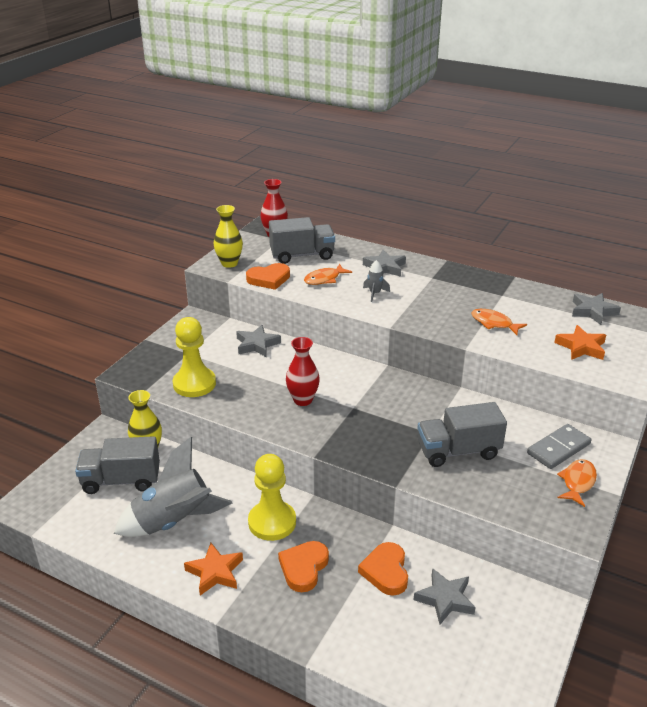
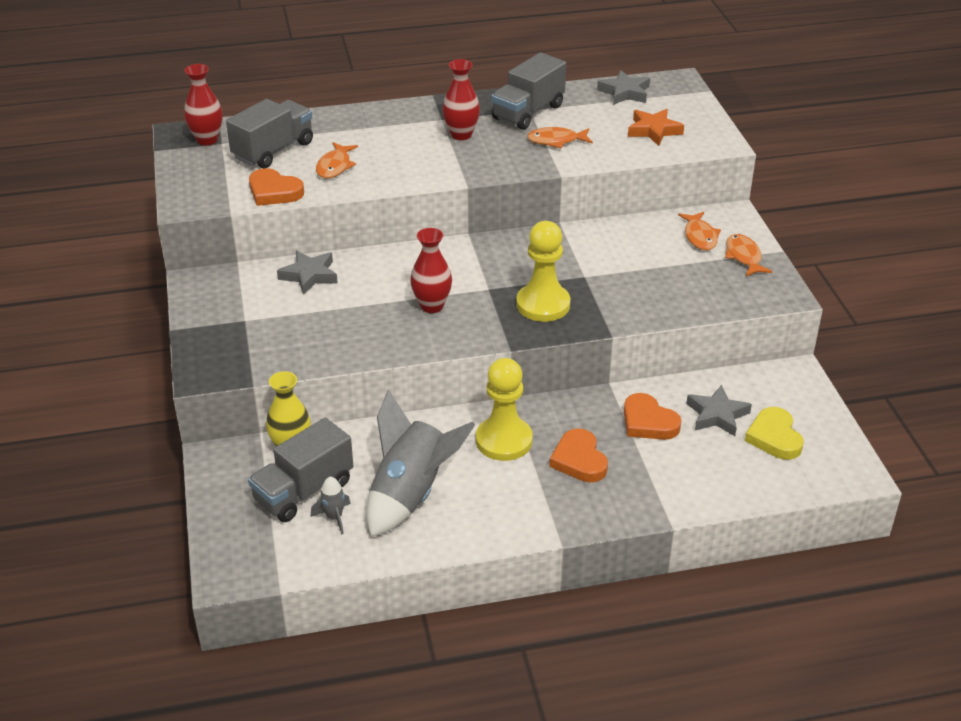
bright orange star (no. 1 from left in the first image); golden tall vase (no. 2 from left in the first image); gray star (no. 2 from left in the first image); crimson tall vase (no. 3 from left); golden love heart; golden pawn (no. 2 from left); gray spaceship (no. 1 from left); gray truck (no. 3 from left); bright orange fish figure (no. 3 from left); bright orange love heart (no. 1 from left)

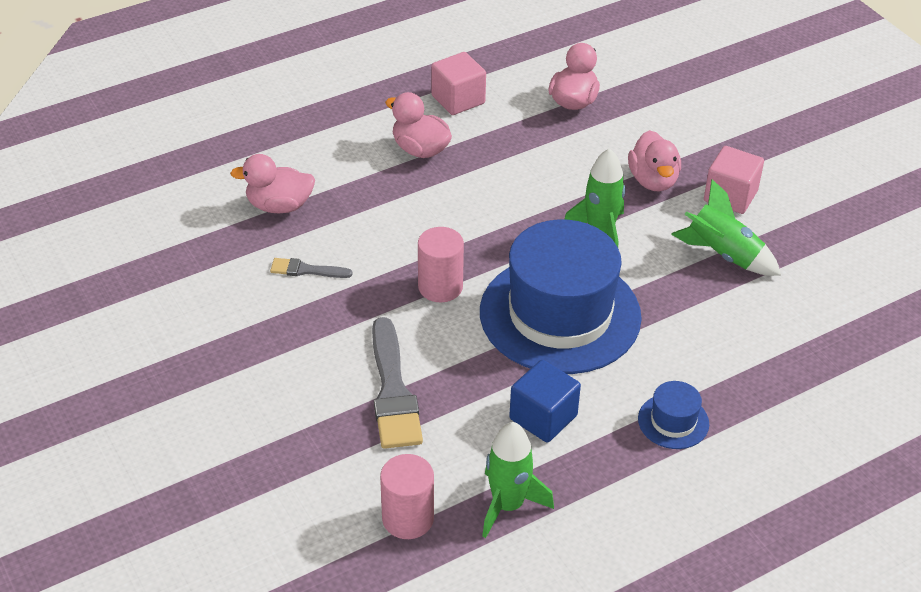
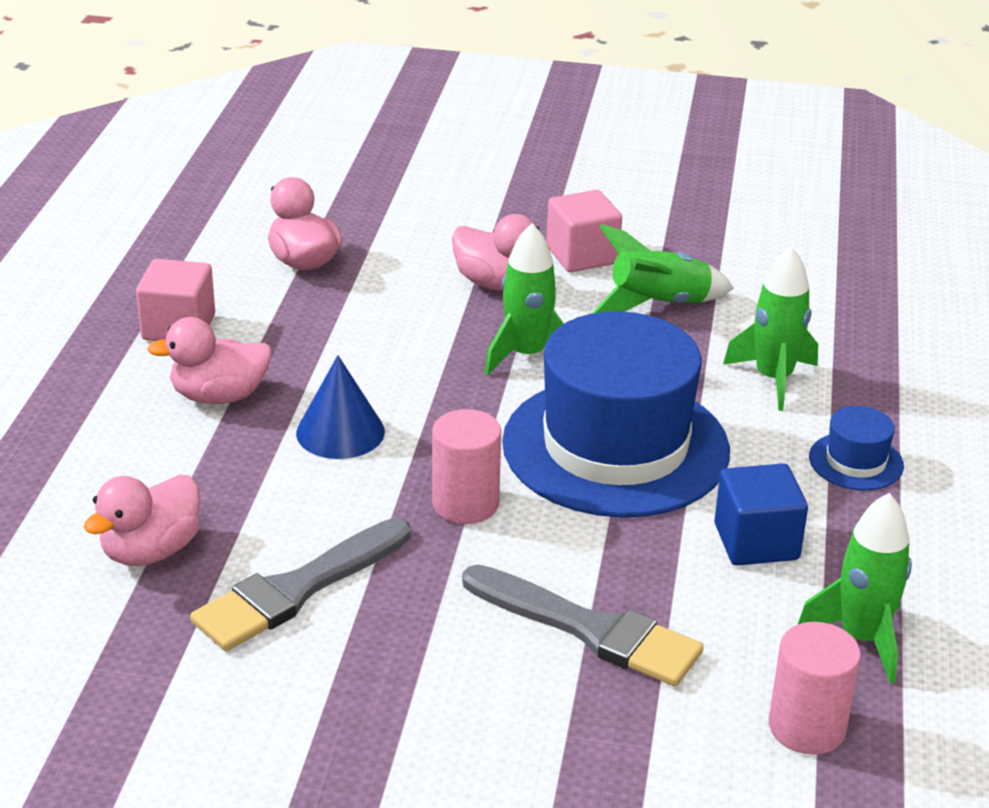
royal blue cone shape; green spaceship (no. 3 from left); gray brush (no. 1 from left)

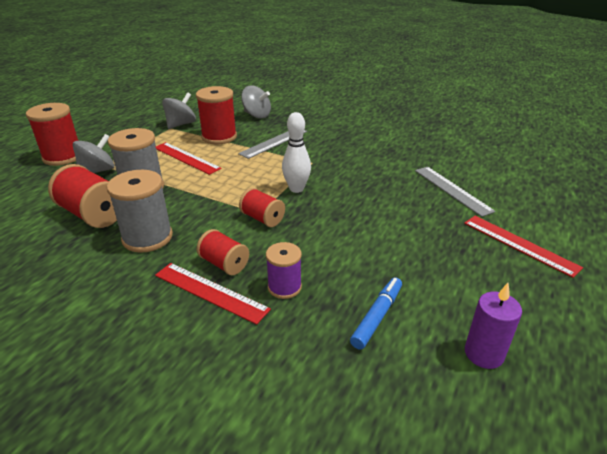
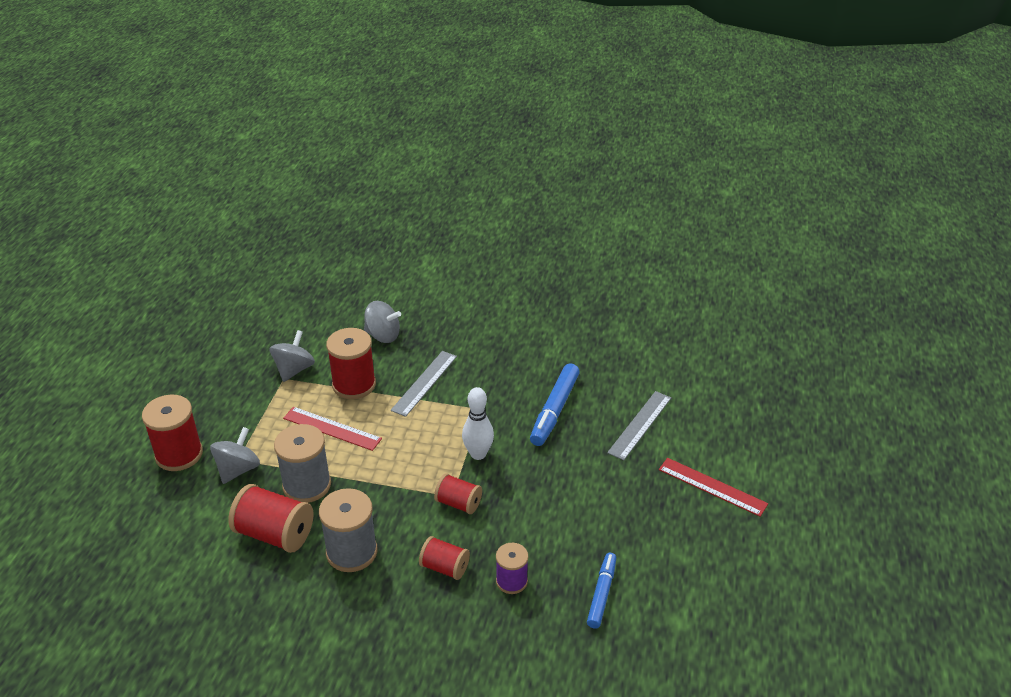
crimson measuring stick (no. 2 from left in the first image); royal purple candle; royal blue marker pen (no. 1 from left); gray measuring stick (no. 2 from left)

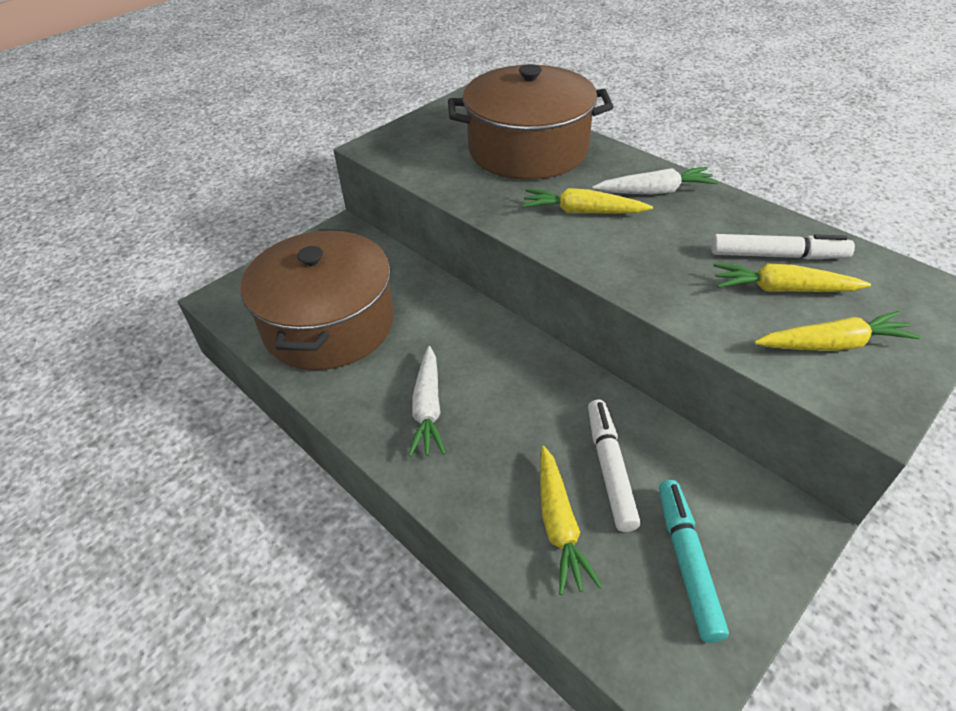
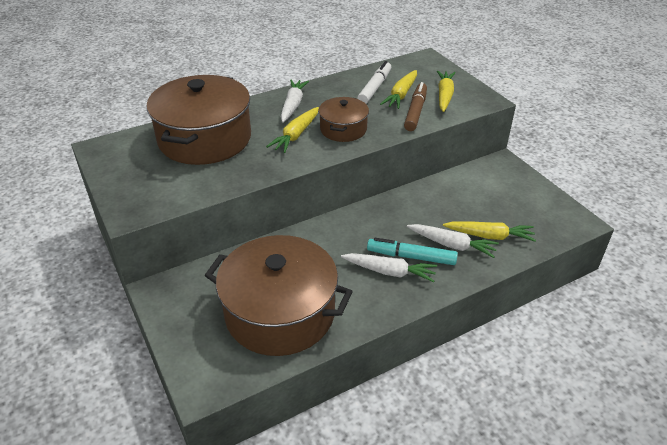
snow-white marker pen (no. 1 from left in the first image); dark brown cooking pot (no. 3 from left); dark brown marker pen; snow-white root vegetable (no. 3 from left); teal marker pen

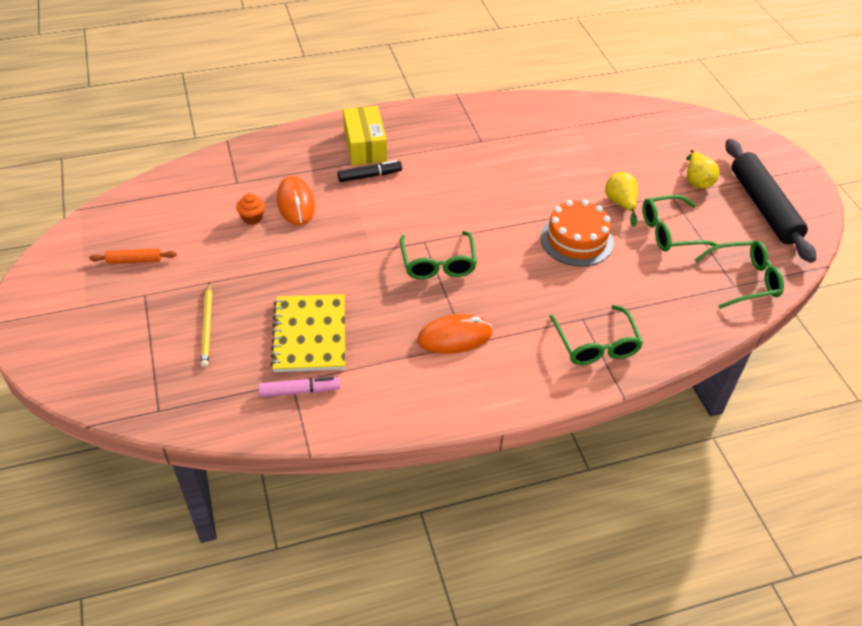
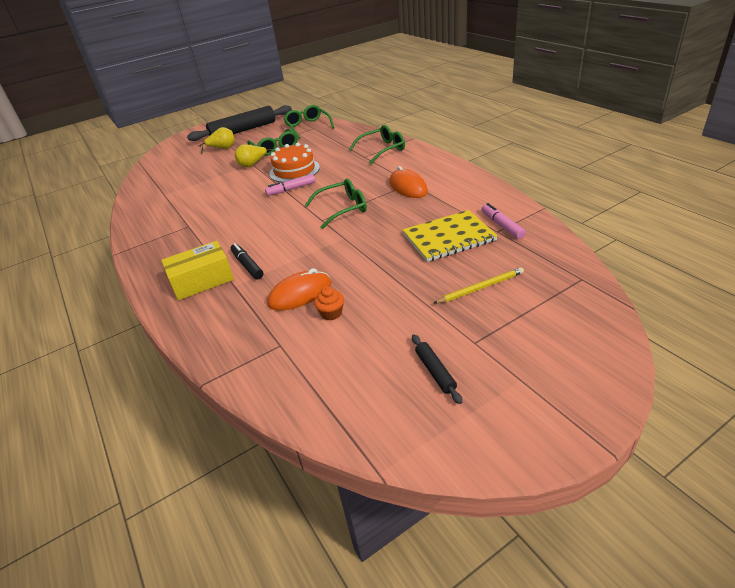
rose-pink marker pen (no. 1 from left); jet-black dough roller (no. 2 from left)

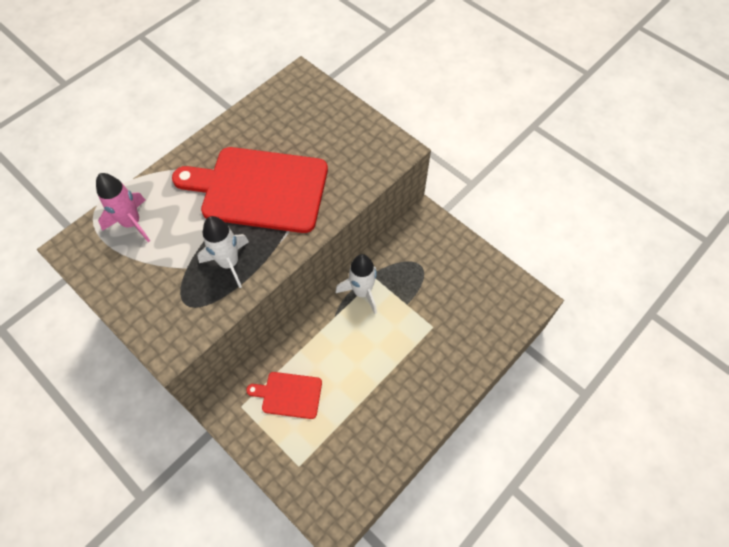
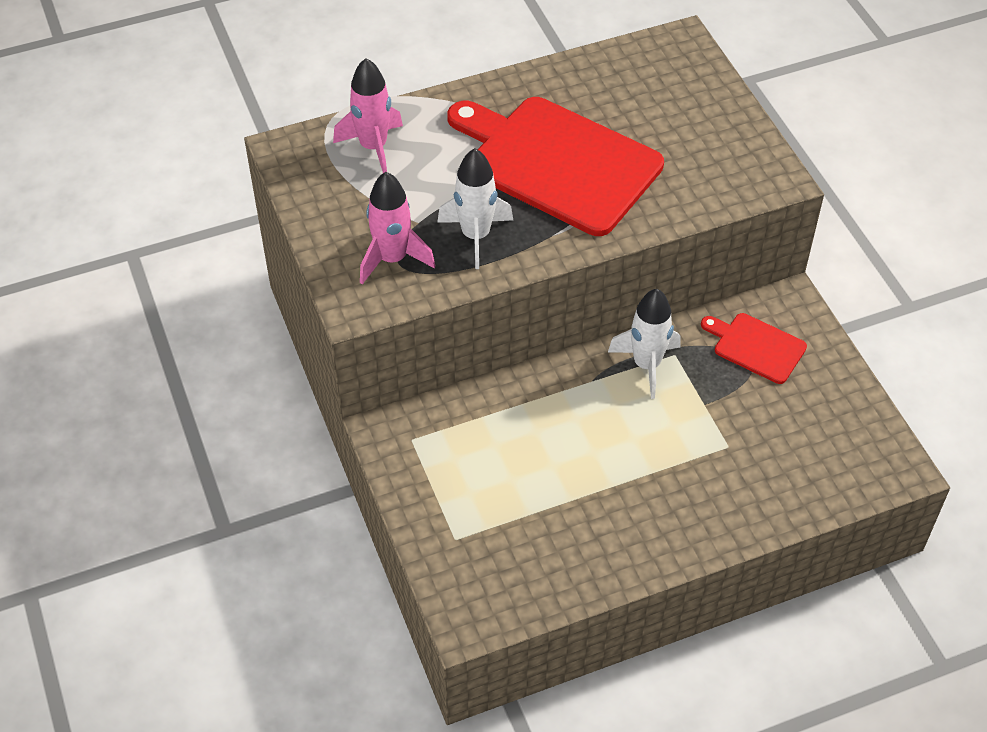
rose-pink spaceship (no. 2 from left); crimson cutting board (no. 2 from left)

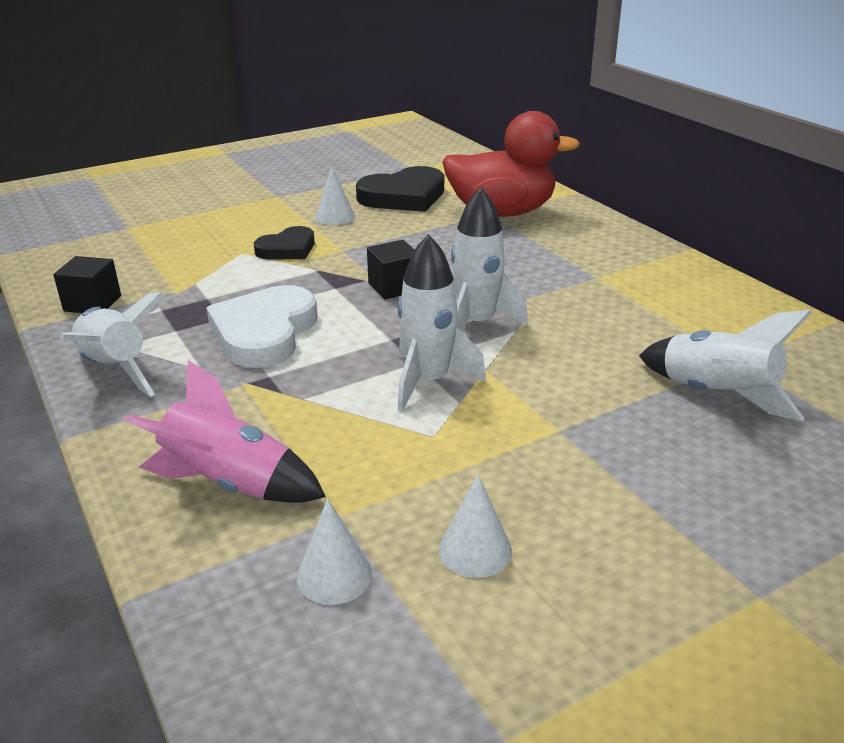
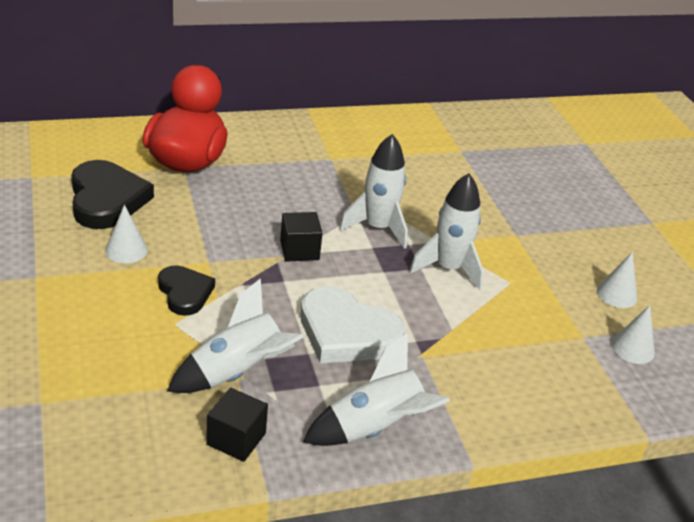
rose-pink spaceship; snow-white spaceship (no. 1 from left)

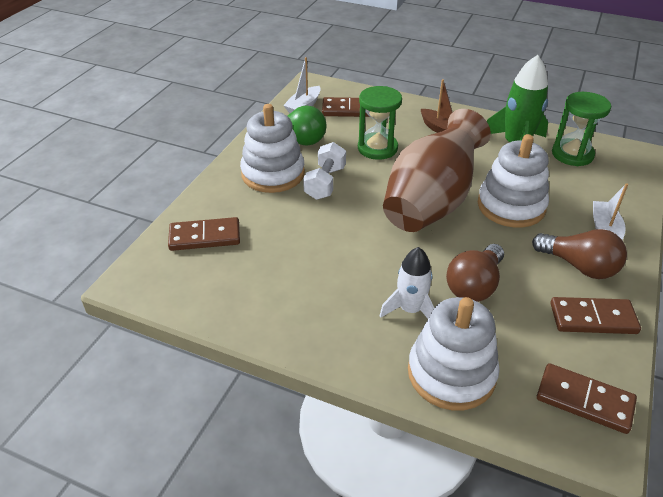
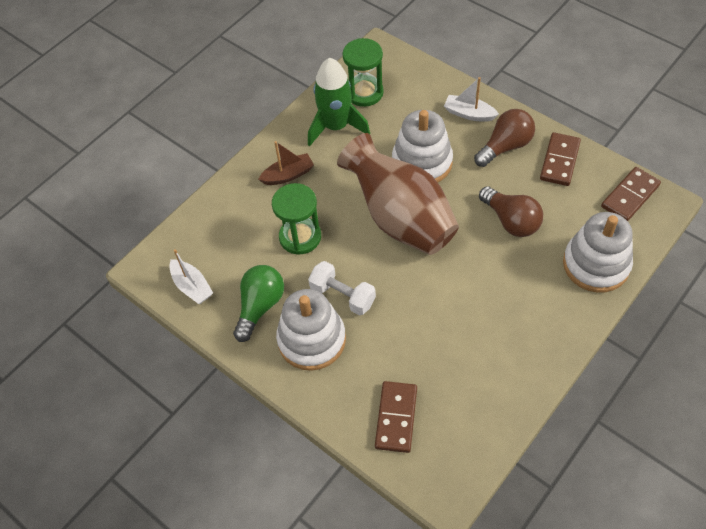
dark brown domino (no. 2 from left in the first image); snow-white spaceship

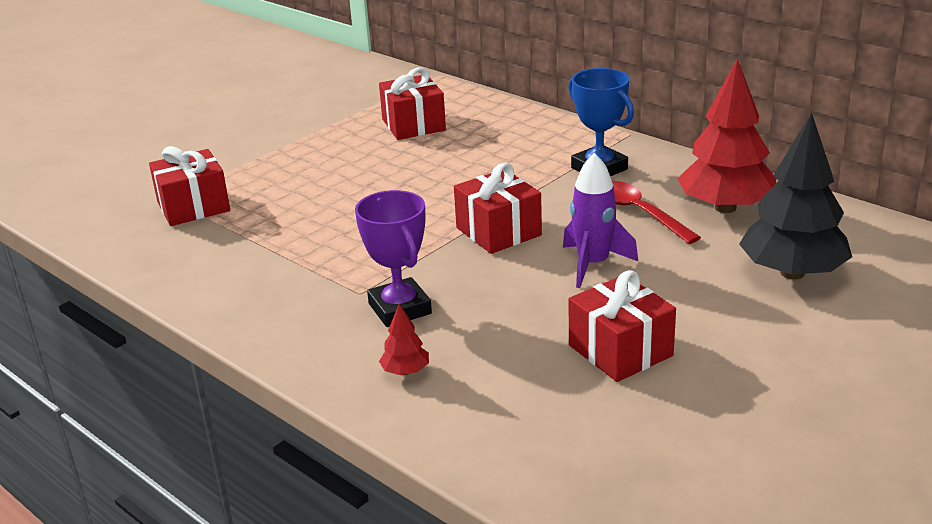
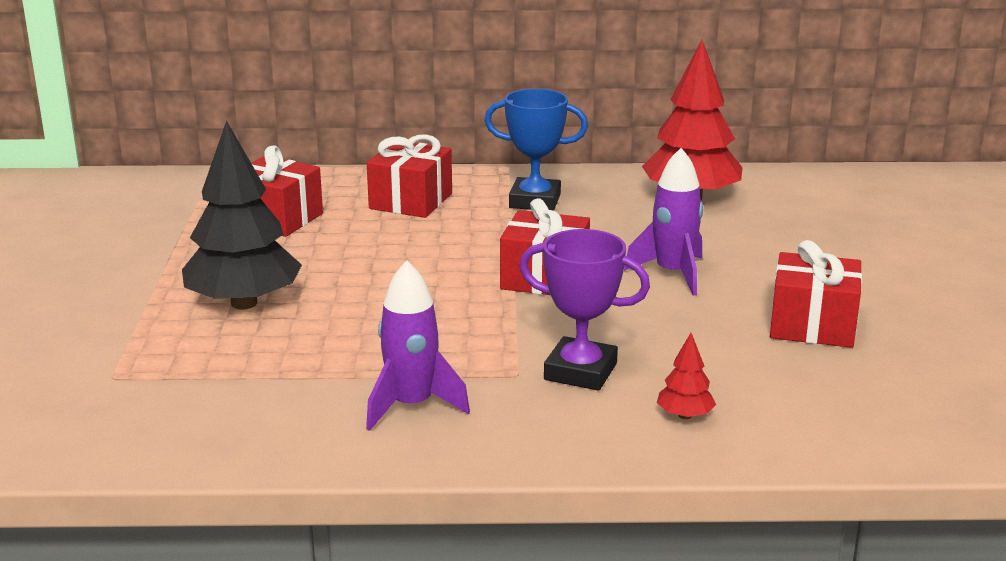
crimson teaspoon; royal purple spaceship (no. 1 from left); crimson gift (no. 2 from left); jet-black tree

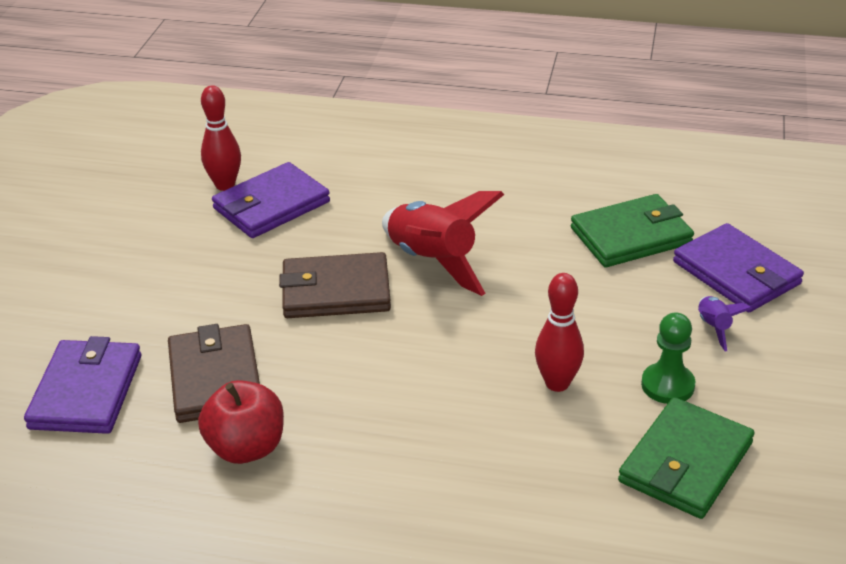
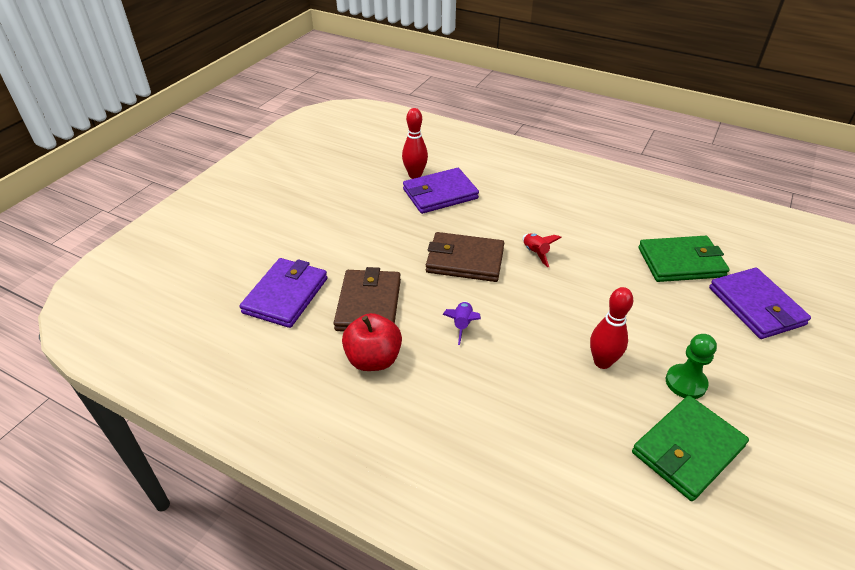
royal purple spaceship; crimson spaceship

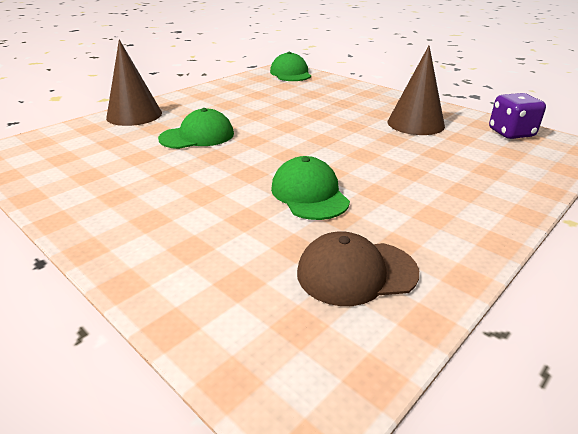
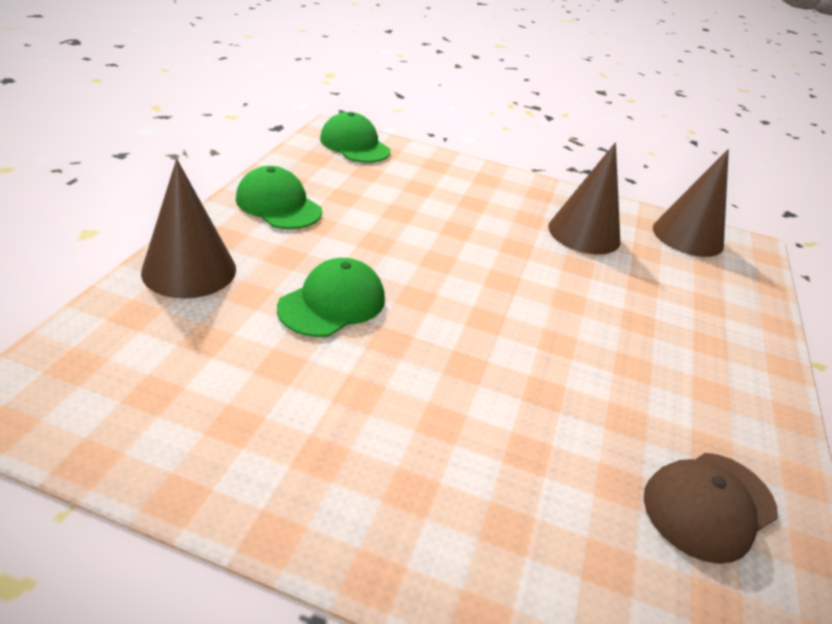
green baseball cap (no. 1 from left); dark brown cone shape (no. 3 from left)

